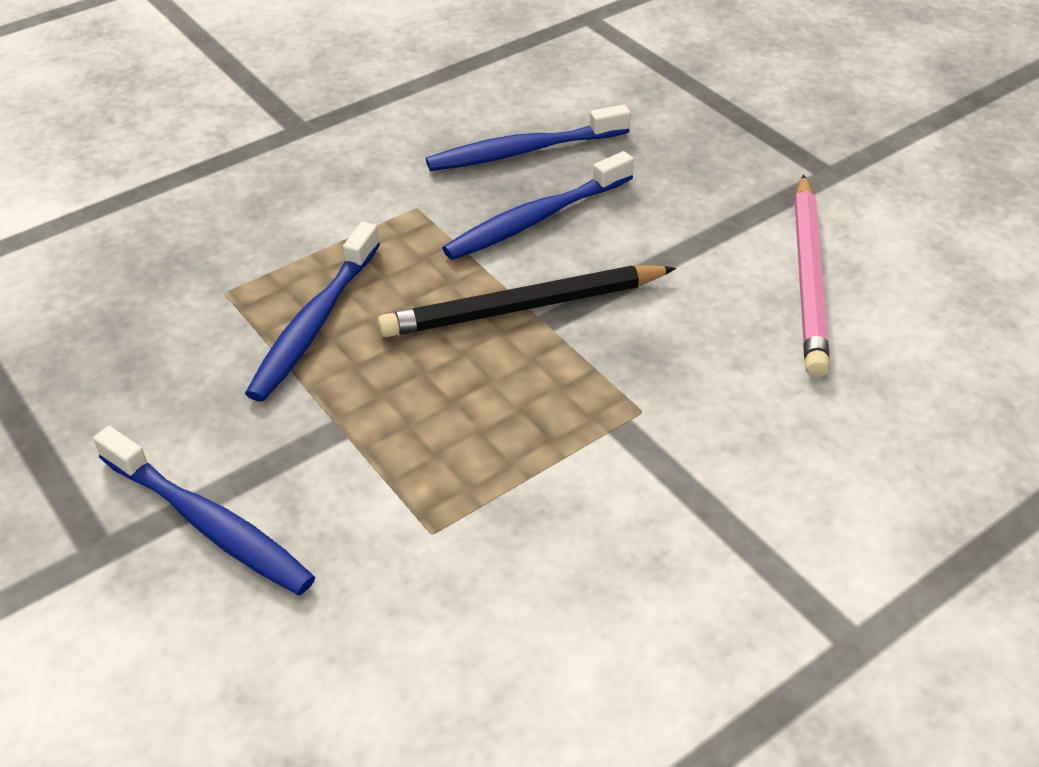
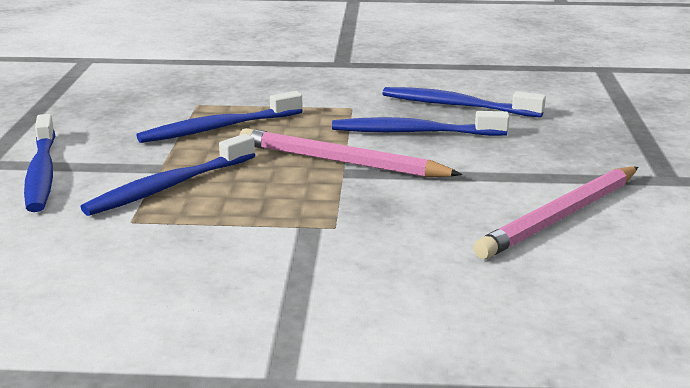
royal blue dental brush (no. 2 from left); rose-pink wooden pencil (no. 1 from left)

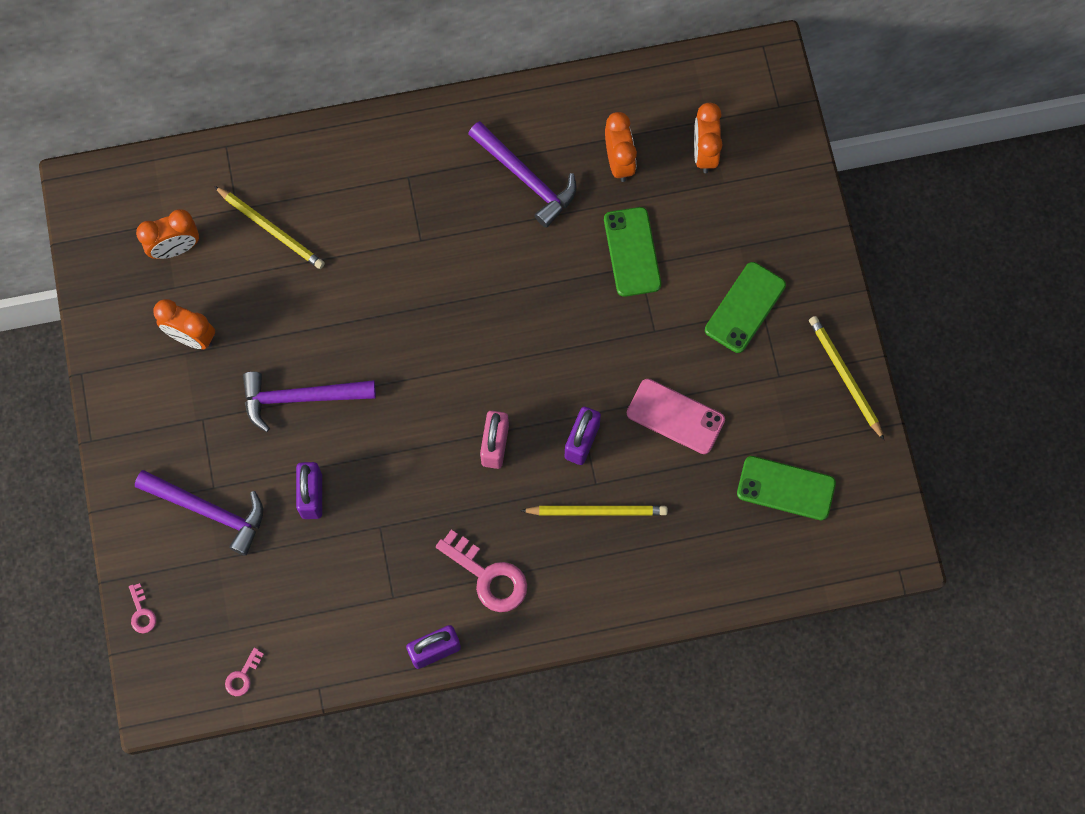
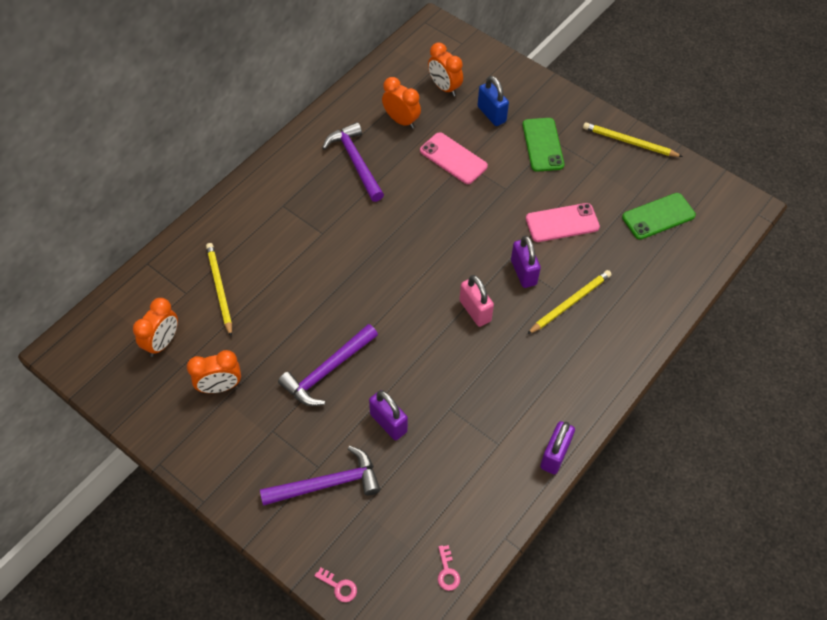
rose-pink latchkey (no. 3 from left in the first image); royal blue lock; rose-pink phone (no. 1 from left); golden wooden pencil (no. 1 from left); royal purple carpenter's hammer (no. 3 from left)

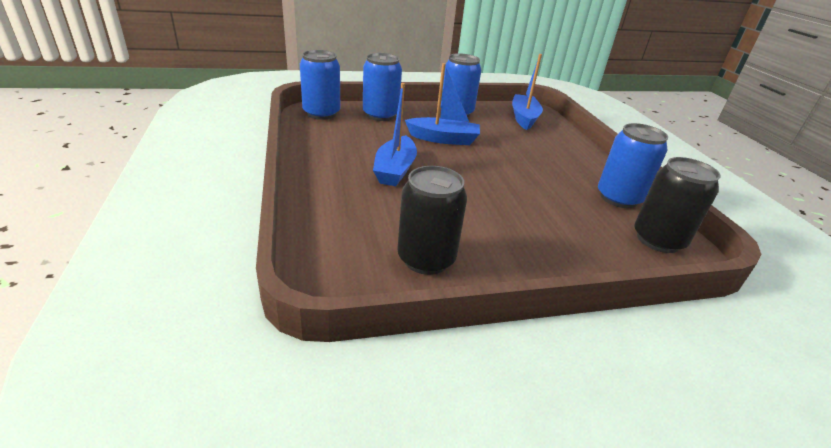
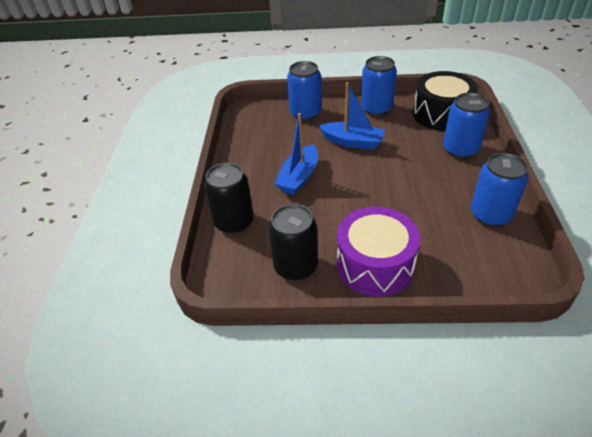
royal purple drum; royal blue soda can (no. 3 from left); jet-black soda can (no. 1 from left); jet-black drum

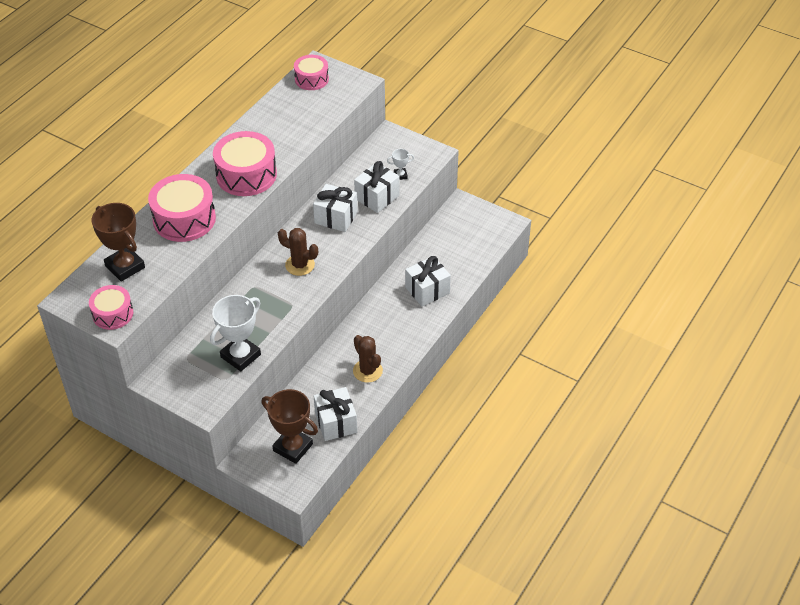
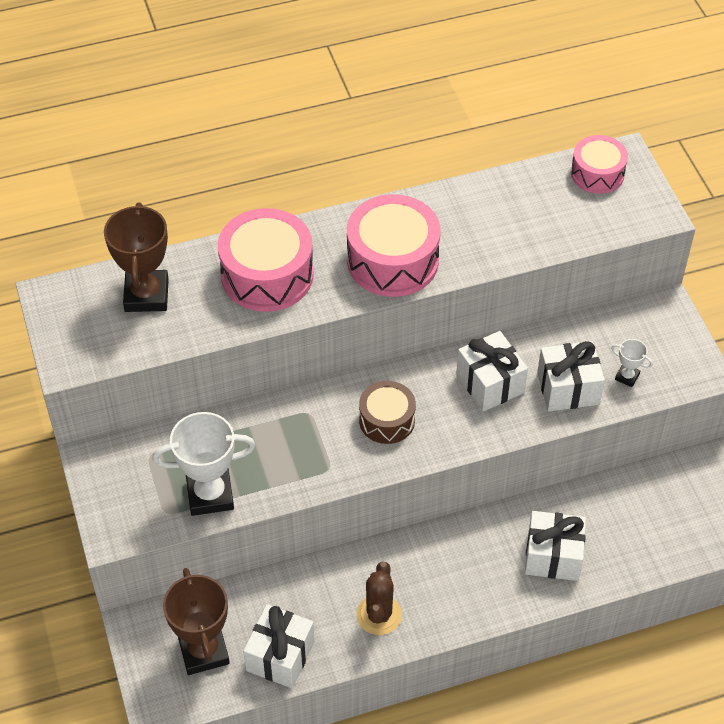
rose-pink drum (no. 1 from left in the first image); dark brown drum

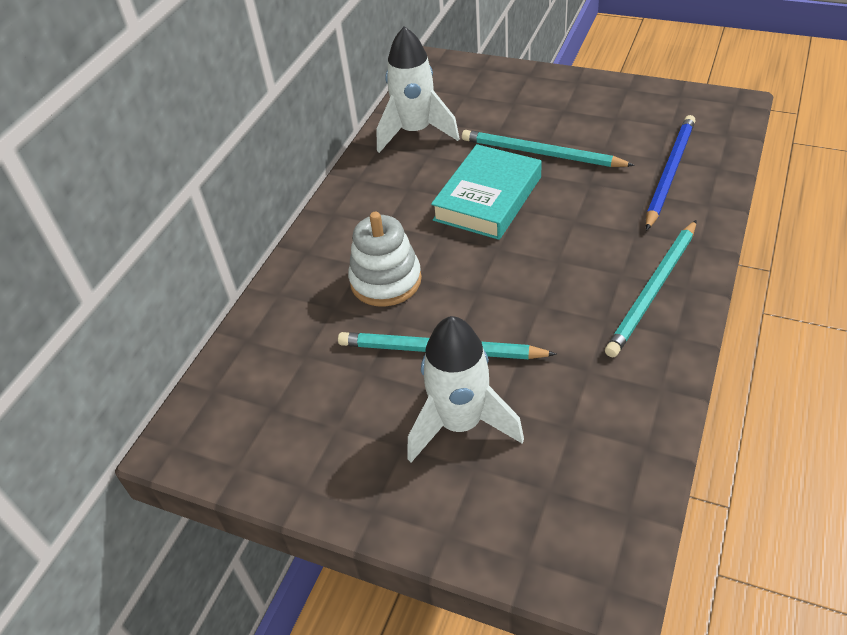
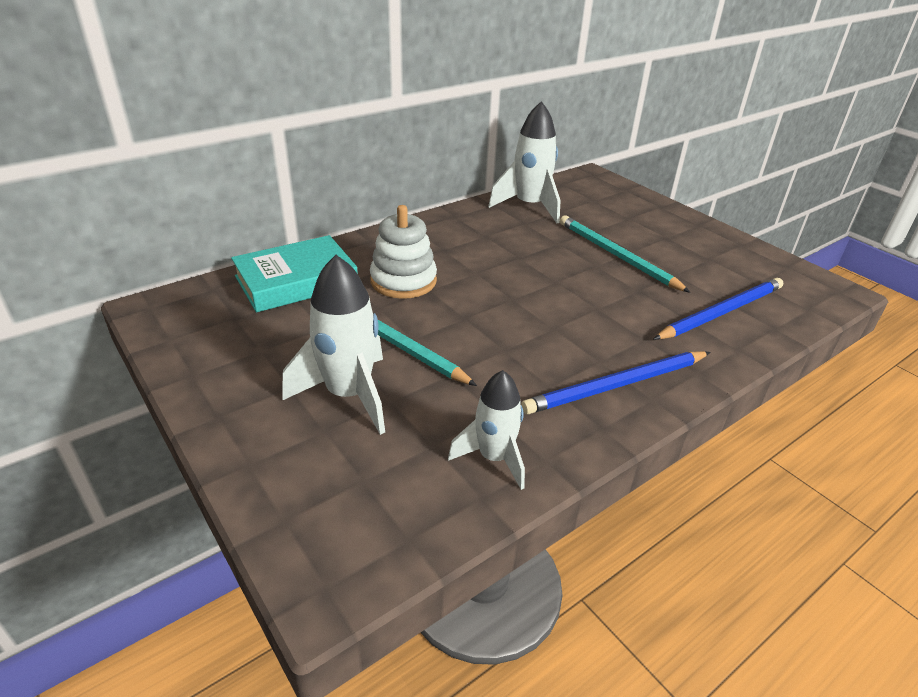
snow-white spaceship (no. 2 from left); teal book; royal blue wooden pencil (no. 1 from left)

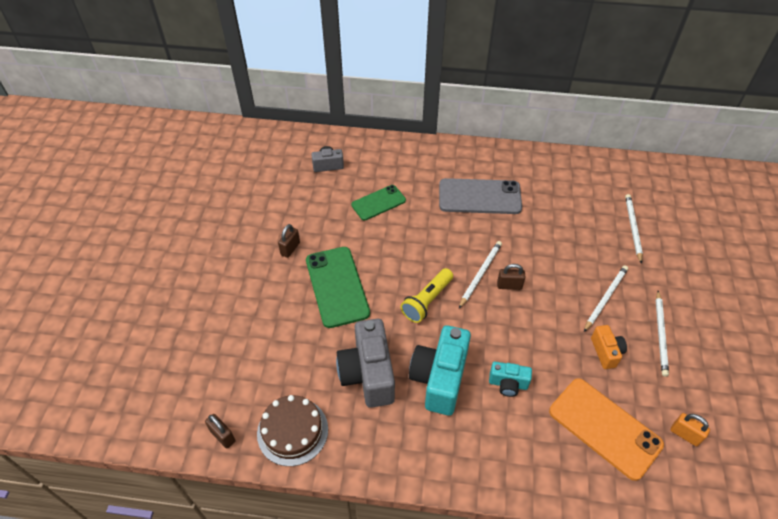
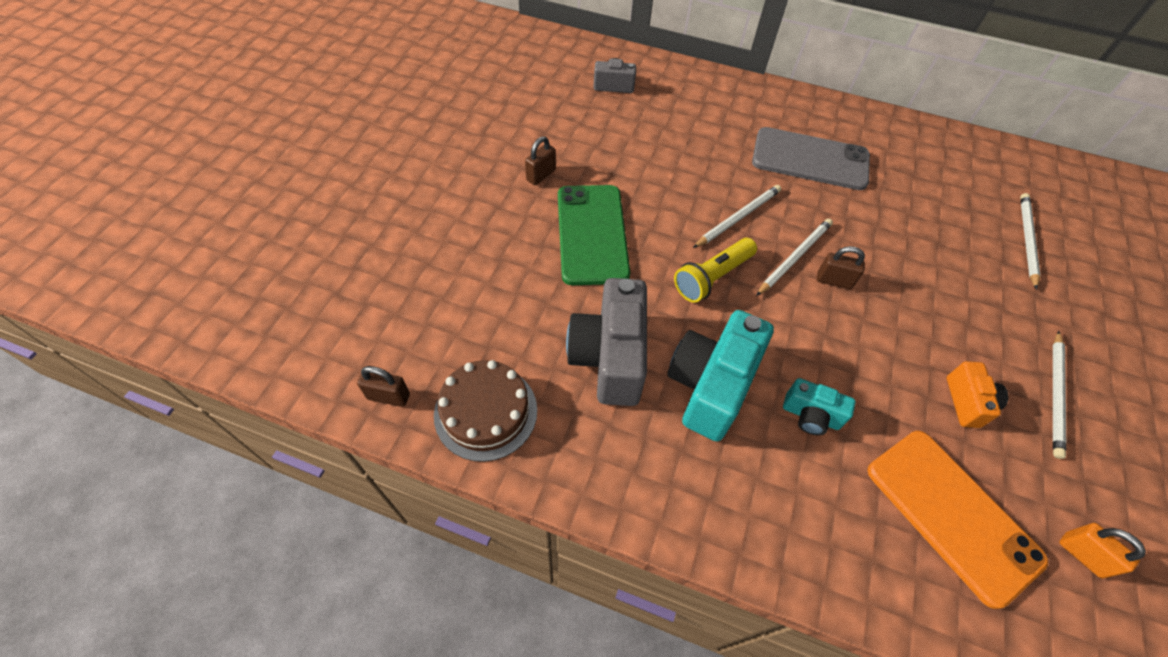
green phone (no. 2 from left in the first image); snow-white wooden pencil (no. 1 from left); dark brown lock (no. 1 from left)

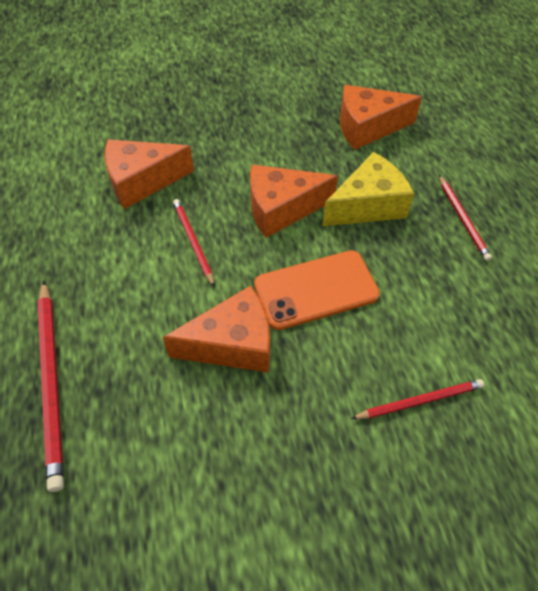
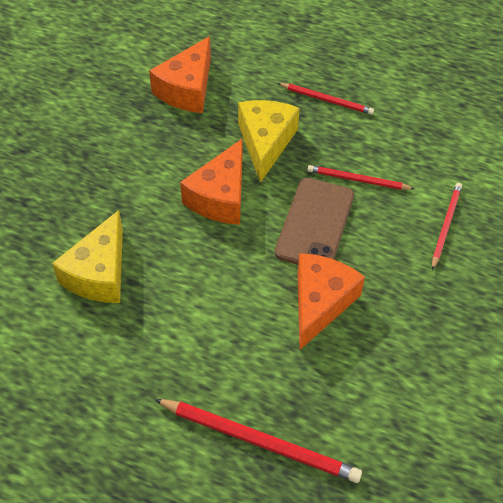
crimson wooden pencil (no. 3 from left); golden cheese wedge (no. 1 from left); dark brown phone

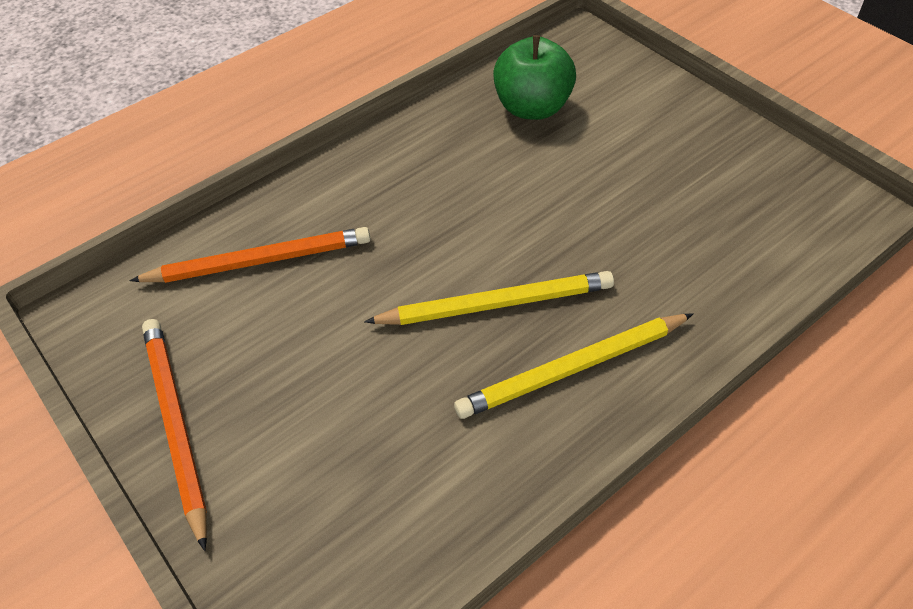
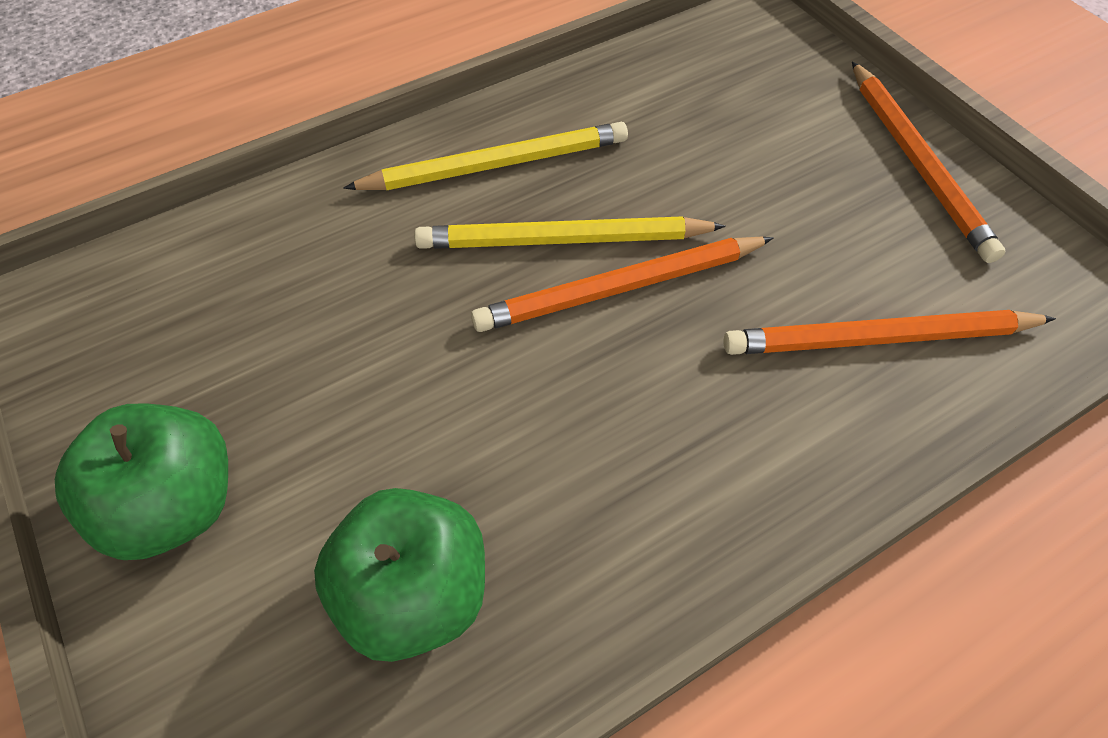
green toy apple (no. 1 from left); bright orange wooden pencil (no. 1 from left)

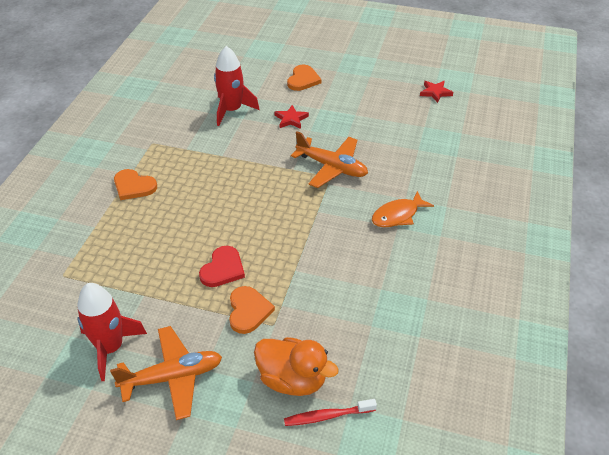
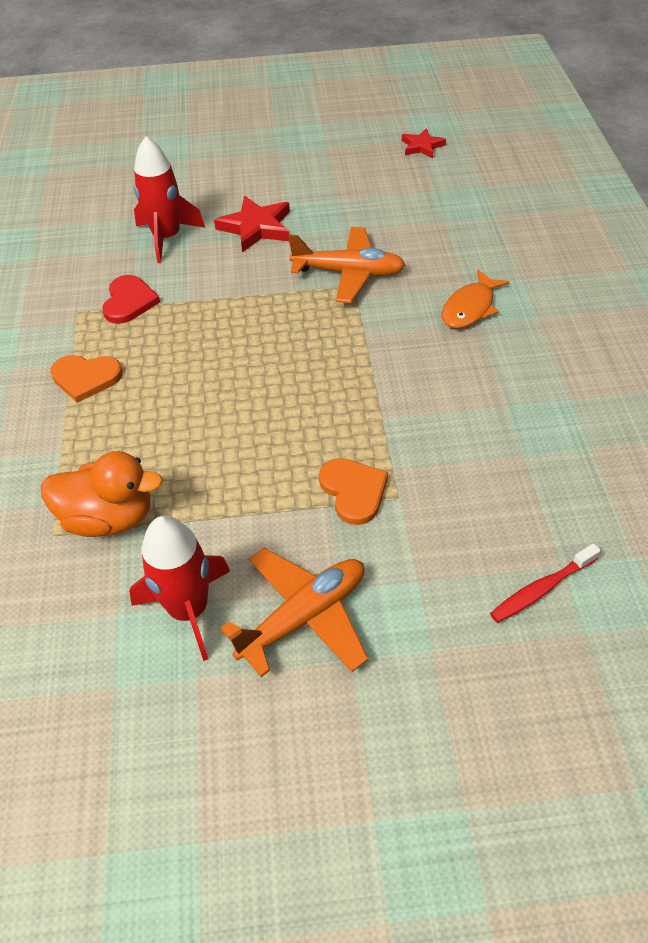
bright orange love heart (no. 3 from left in the first image); crimson love heart; bright orange duck; crimson star (no. 1 from left)

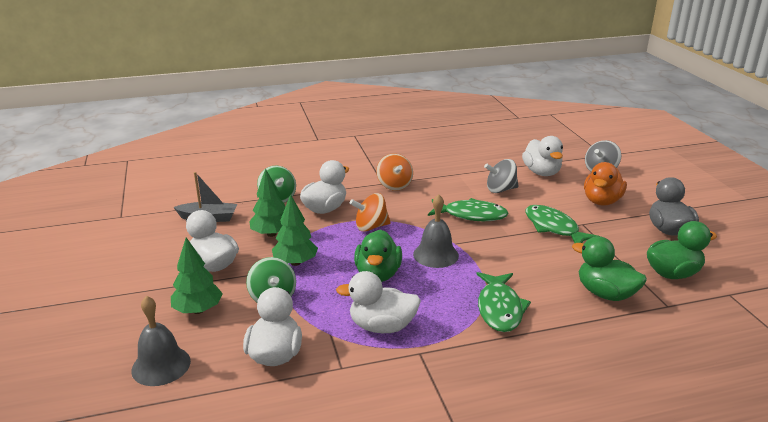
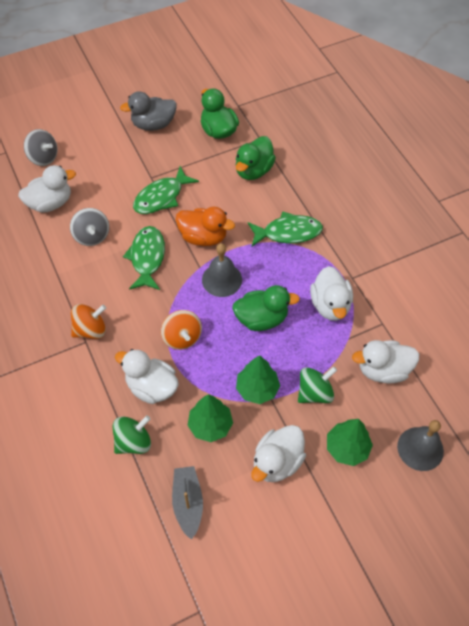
bright orange duck

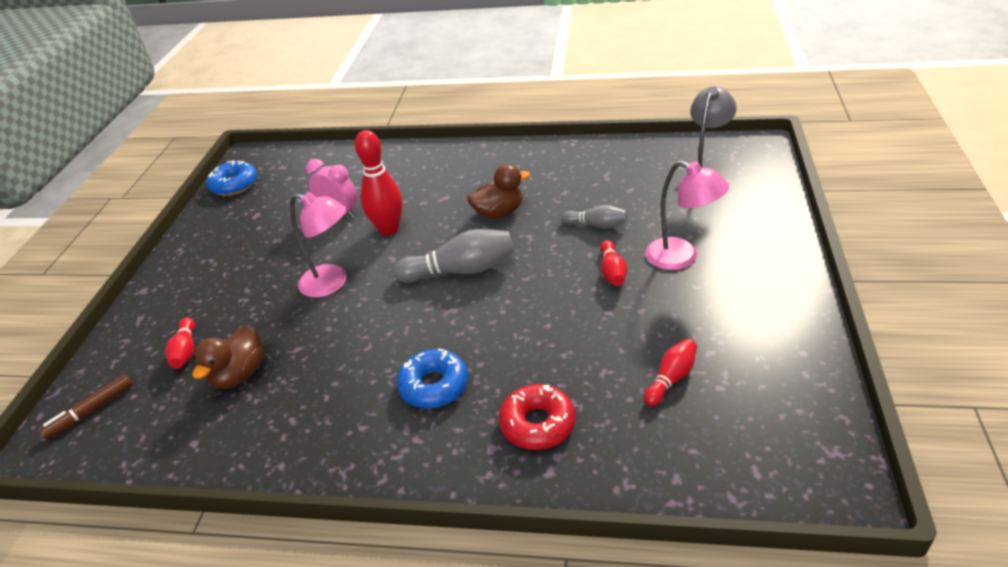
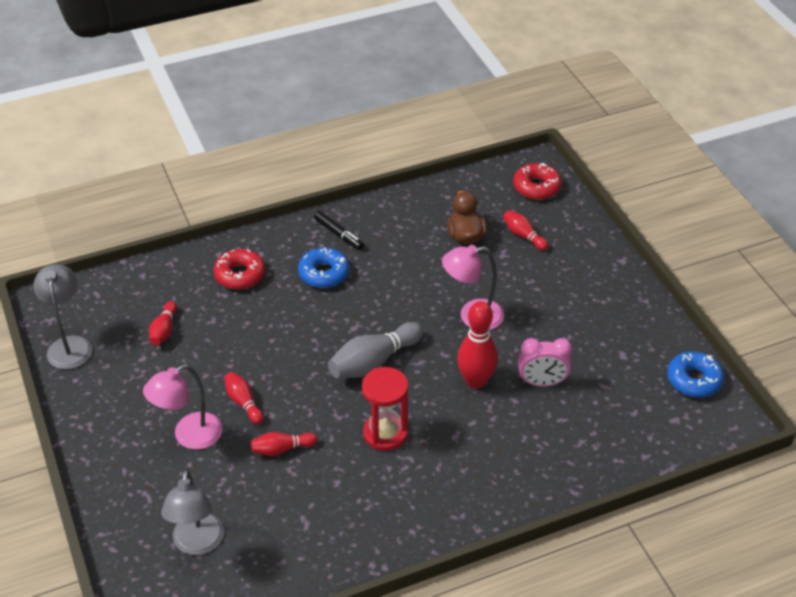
gray reading lamp (no. 1 from left); jet-black marker pen; crimson donut (no. 2 from left); crimson hourglass; crimson tenpin (no. 3 from left); rose-pink reading lamp (no. 1 from left)

